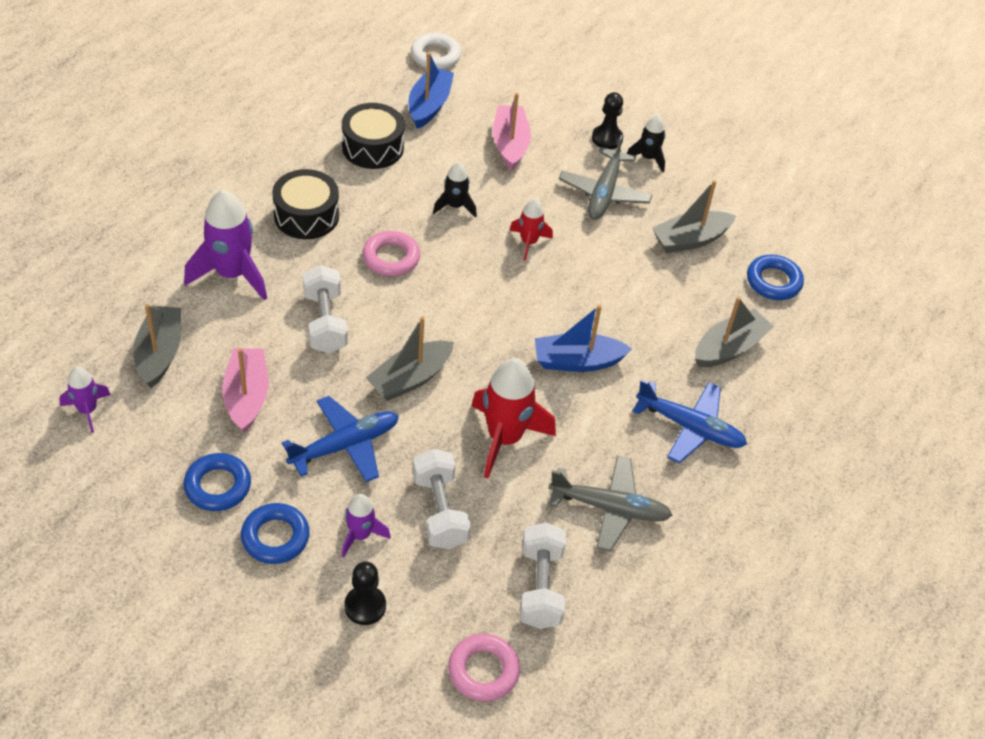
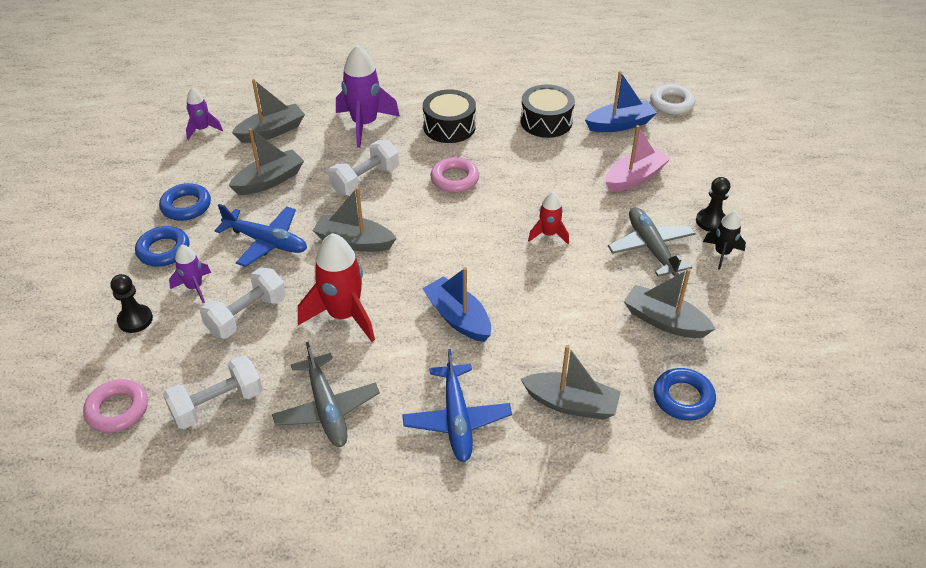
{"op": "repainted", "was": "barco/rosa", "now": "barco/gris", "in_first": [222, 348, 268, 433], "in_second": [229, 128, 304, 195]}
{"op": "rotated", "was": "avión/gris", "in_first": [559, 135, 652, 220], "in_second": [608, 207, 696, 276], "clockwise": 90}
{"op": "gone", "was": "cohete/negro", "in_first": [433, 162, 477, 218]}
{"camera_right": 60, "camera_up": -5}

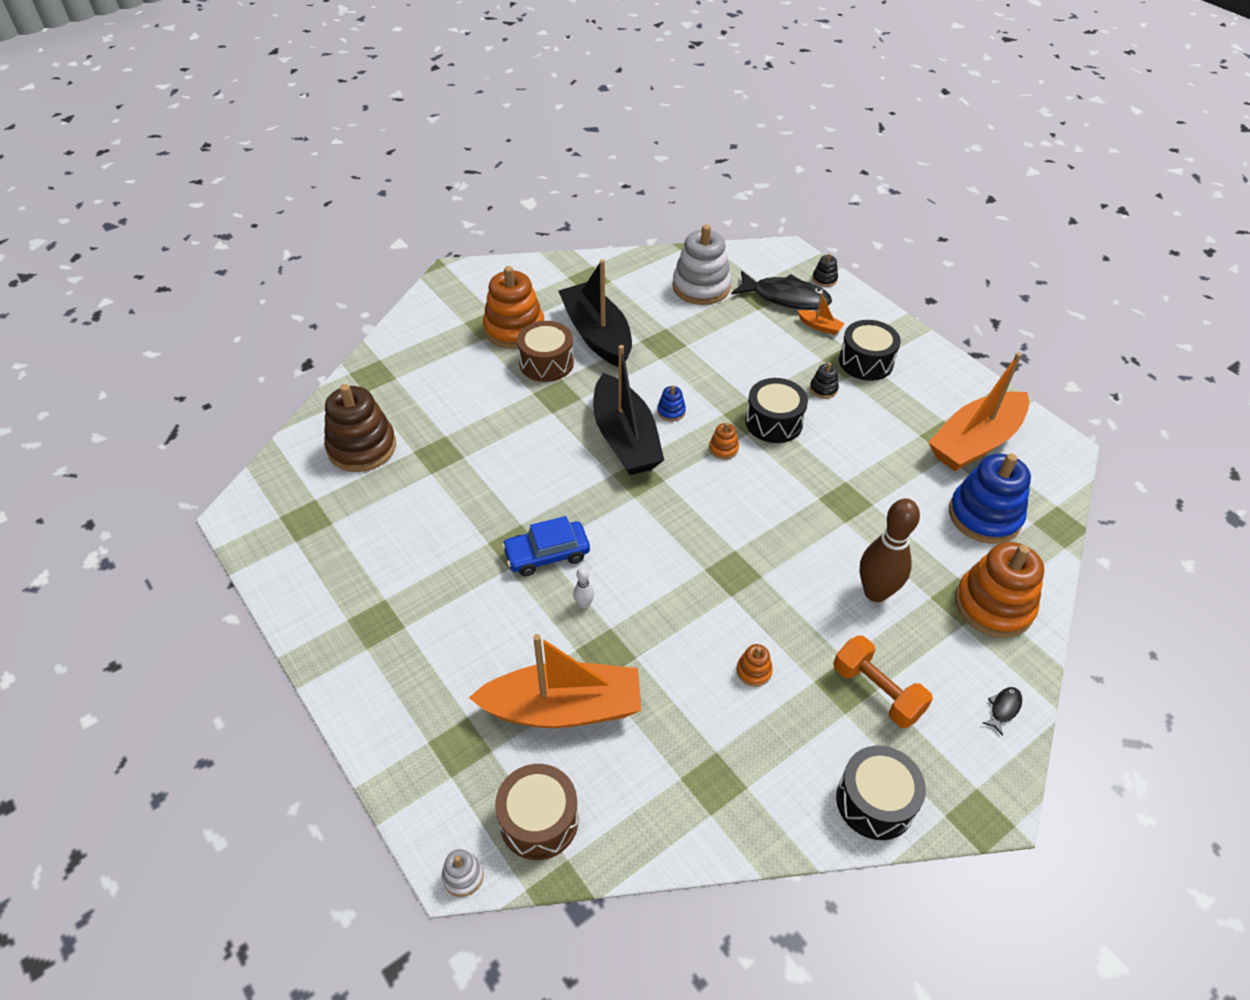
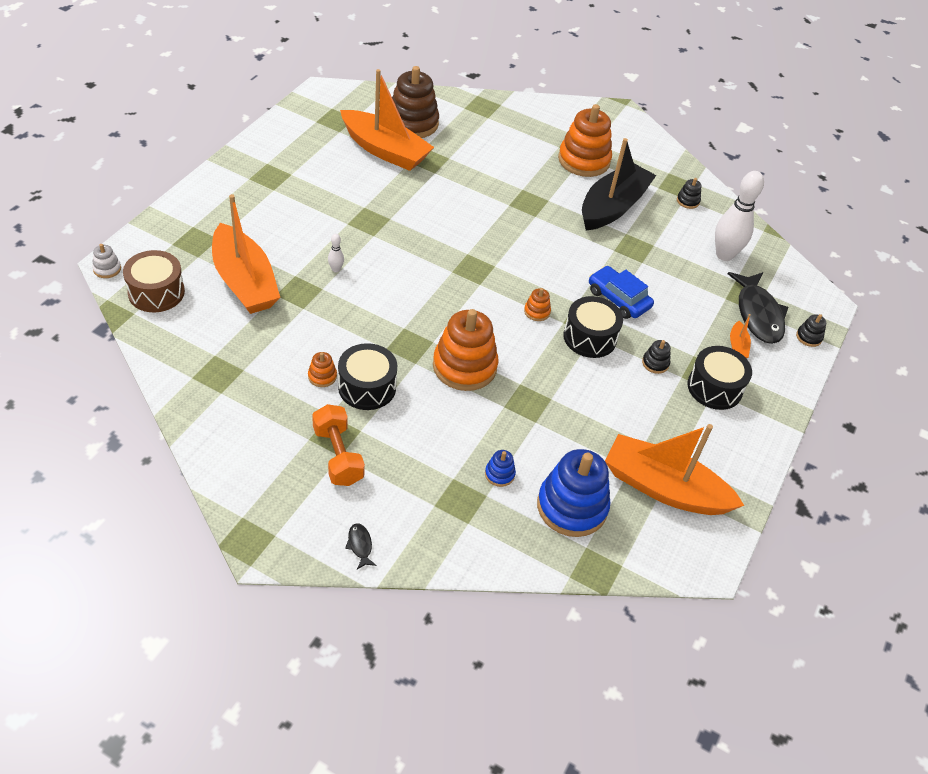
{"op": "rotated", "was": "mancuerna/naranja", "in_first": [833, 635, 933, 728], "in_second": [312, 404, 365, 486], "clockwise": -45}
{"op": "shifted", "was": "tambor/negro", "in_first": [836, 745, 926, 840], "in_second": [338, 343, 397, 410]}
{"op": "new", "now": "barco/naranja", "in_second": [340, 69, 434, 171]}
{"op": "rotated", "was": "pez/negro", "in_first": [982, 687, 1022, 736], "in_second": [345, 523, 376, 569], "clockwise": -120}
{"op": "shifted", "was": "juguete apilable/naranja", "in_first": [955, 542, 1044, 638], "in_second": [433, 309, 498, 391]}
{"op": "shifted", "was": "juguete apilable/azul", "in_first": [657, 385, 686, 422], "in_second": [485, 450, 516, 487]}
{"op": "shifted", "was": "coche/azul", "in_first": [502, 516, 590, 576], "in_second": [589, 266, 654, 319]}
{"op": "new", "now": "juguete apilable/negro", "in_second": [677, 178, 701, 209]}
{"op": "swapped", "was": "juguete apilable/blanco", "now": "bolo/blanco", "in_first": [672, 225, 731, 305], "in_second": [715, 171, 764, 261]}
{"op": "gone", "was": "tambor/marrón", "in_first": [517, 321, 574, 382]}
{"op": "gone", "was": "barco/negro", "in_first": [593, 345, 664, 475]}
{"op": "gone", "was": "bolo/marrón", "in_first": [859, 498, 920, 602]}
{"camera_right": 60, "camera_up": 0}

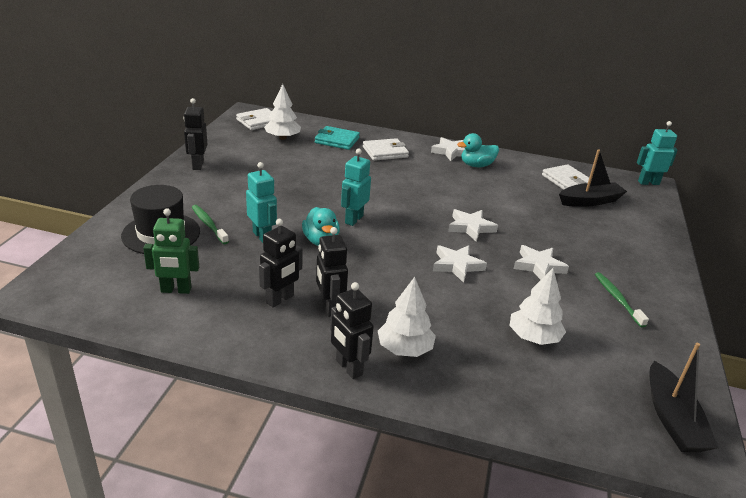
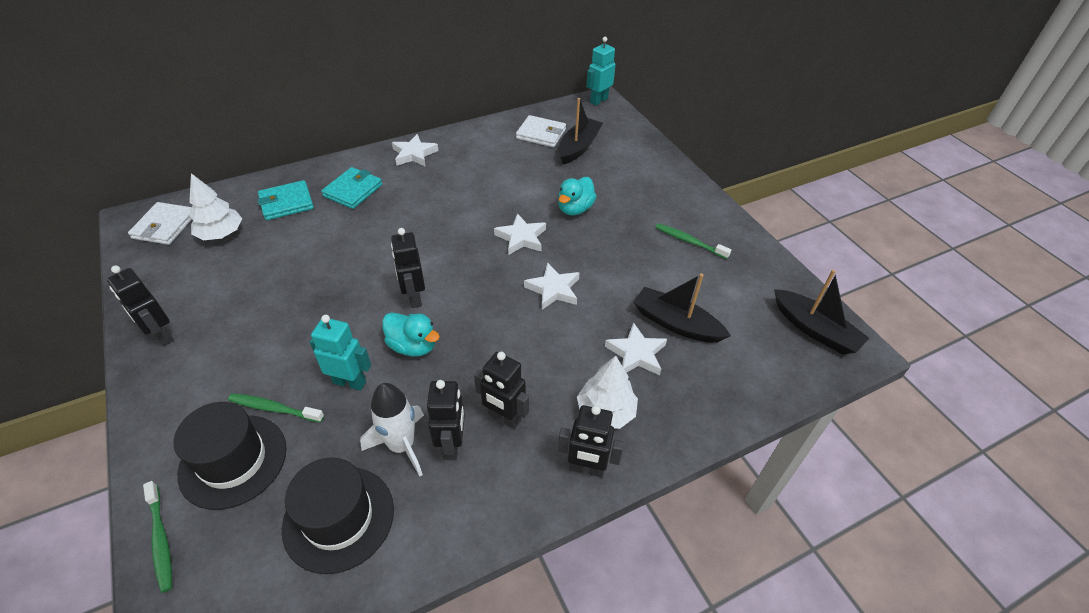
{"op": "new", "now": "cepillo de dientes/verde", "in_second": [143, 481, 172, 593]}
{"op": "swapped", "was": "robot/verde", "now": "sombrero/negro", "in_first": [143, 208, 199, 294], "in_second": [282, 457, 394, 574]}
{"op": "repainted", "was": "cartera/blanco", "now": "cartera/turquesa", "in_first": [363, 138, 409, 161], "in_second": [321, 167, 382, 209]}
{"op": "new", "now": "cohete/blanco", "in_second": [360, 383, 424, 477]}
{"op": "repainted", "was": "robot/turquesa", "now": "robot/negro", "in_first": [341, 149, 371, 226], "in_second": [391, 228, 425, 308]}
{"op": "shifted", "was": "pato/turquesa", "in_first": [457, 133, 499, 167], "in_second": [558, 177, 597, 215]}
{"op": "shifted", "was": "estrella/blanco", "in_first": [514, 245, 569, 280], "in_second": [605, 322, 667, 375]}
{"op": "swapped", "was": "árbol/blanco", "now": "barco/negro", "in_first": [509, 268, 566, 345], "in_second": [633, 274, 731, 343]}
{"camera_right": -40, "camera_up": 15}

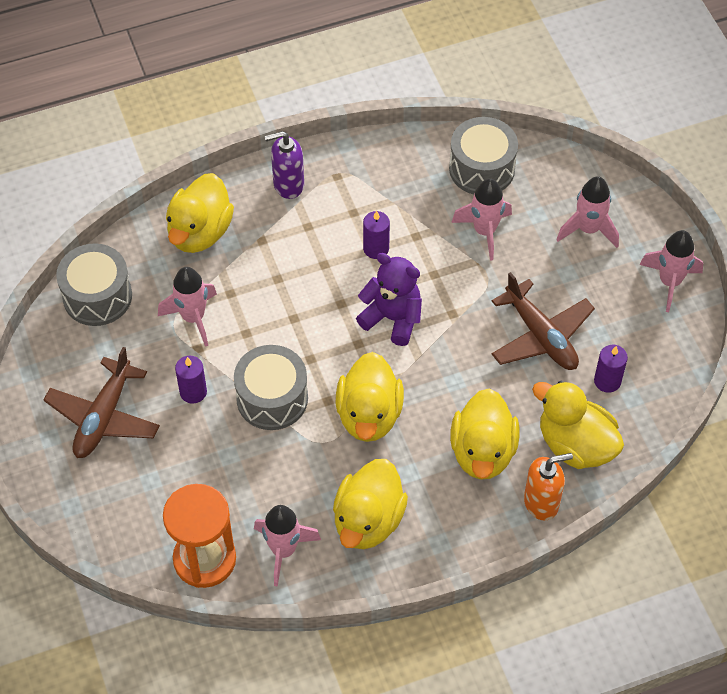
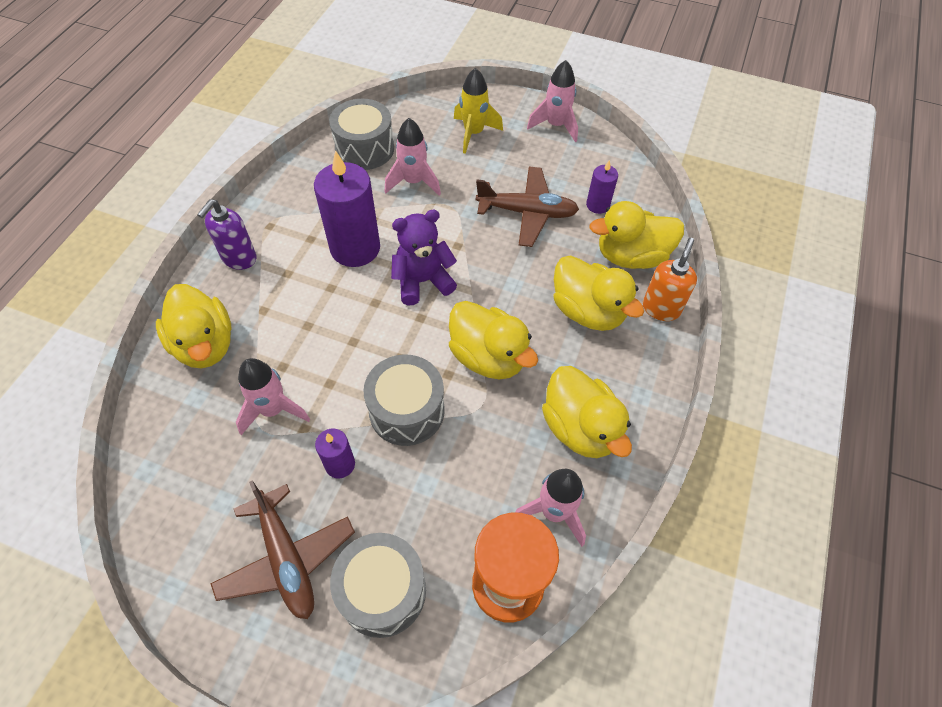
{"op": "scaled", "was": "vela/morado", "in_first": [363, 211, 390, 259], "in_second": [314, 150, 380, 267], "ratio": 2.01}
{"op": "shifted", "was": "tambor/gris", "in_first": [56, 243, 132, 326], "in_second": [330, 533, 426, 638]}
{"op": "repainted", "was": "cohete/rosa", "now": "cohete/amarillo", "in_first": [556, 176, 619, 248], "in_second": [454, 68, 503, 154]}
{"camera_right": -50, "camera_up": 0}

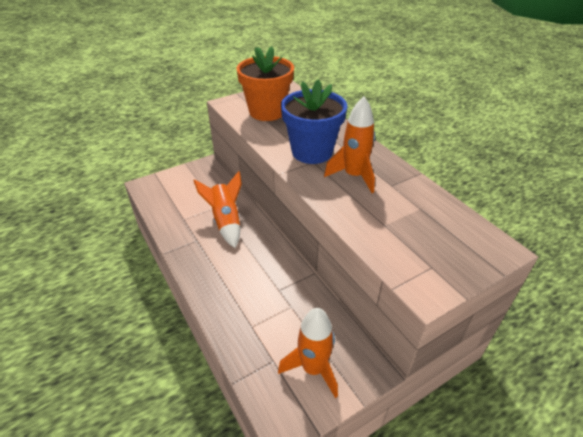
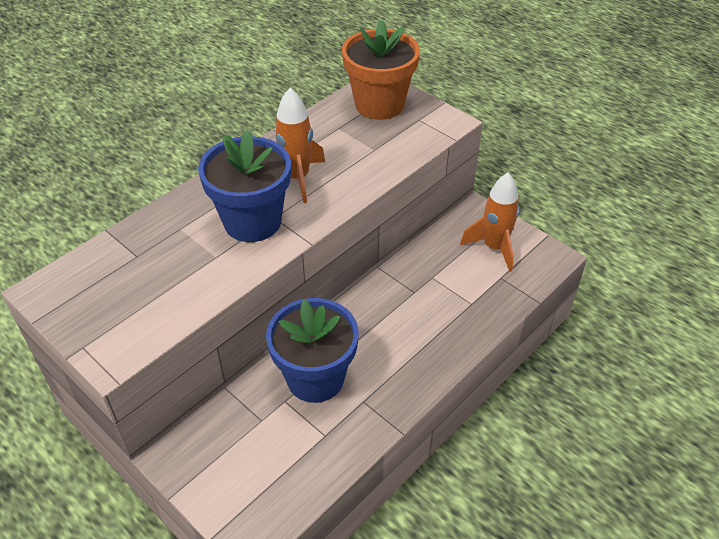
{"op": "swapped", "was": "cohete/naranja", "now": "maceta/azul", "in_first": [193, 171, 242, 248], "in_second": [266, 298, 359, 403]}
{"op": "shifted", "was": "maceta/naranja", "in_first": [236, 46, 294, 121], "in_second": [342, 20, 420, 120]}
{"camera_right": -105, "camera_up": 5}

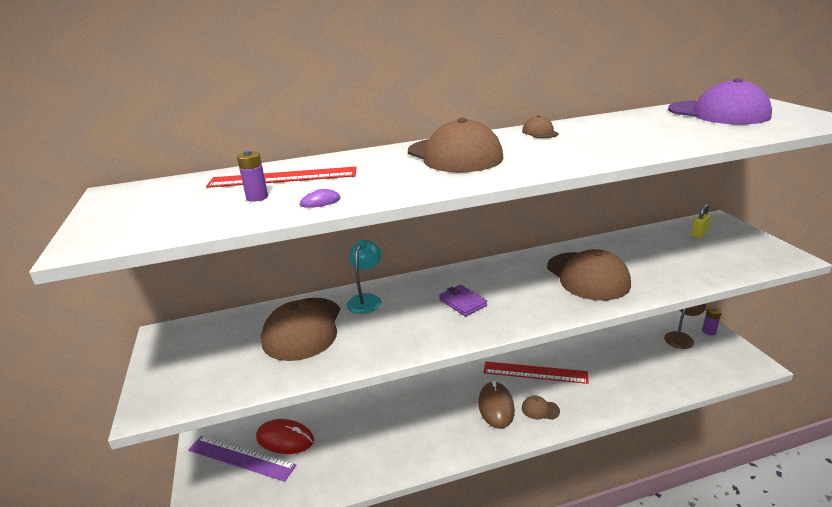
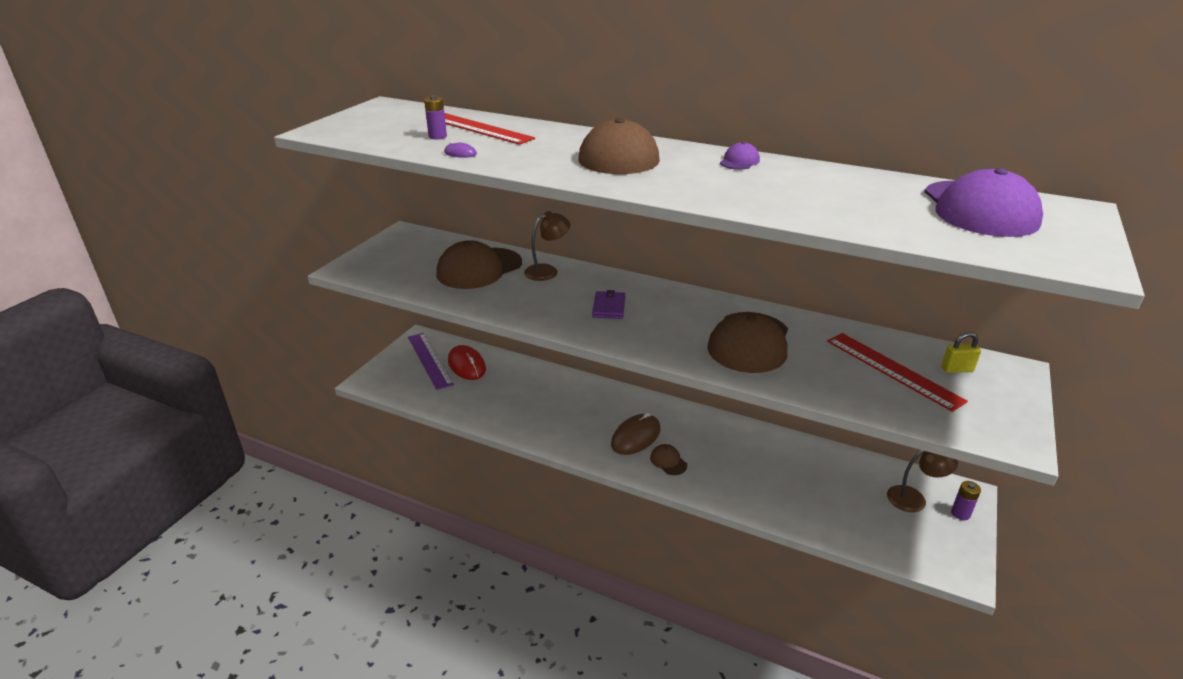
{"op": "repainted", "was": "lámpara/turquesa", "now": "lámpara/marrón", "in_first": [347, 240, 382, 314], "in_second": [524, 211, 570, 281]}
{"op": "repainted", "was": "gorra/marrón", "now": "gorra/morado", "in_first": [522, 115, 559, 138], "in_second": [720, 142, 760, 170]}
{"op": "shifted", "was": "regla/rojo", "in_first": [484, 361, 589, 384], "in_second": [827, 333, 968, 412]}
{"camera_right": 40, "camera_up": 5}

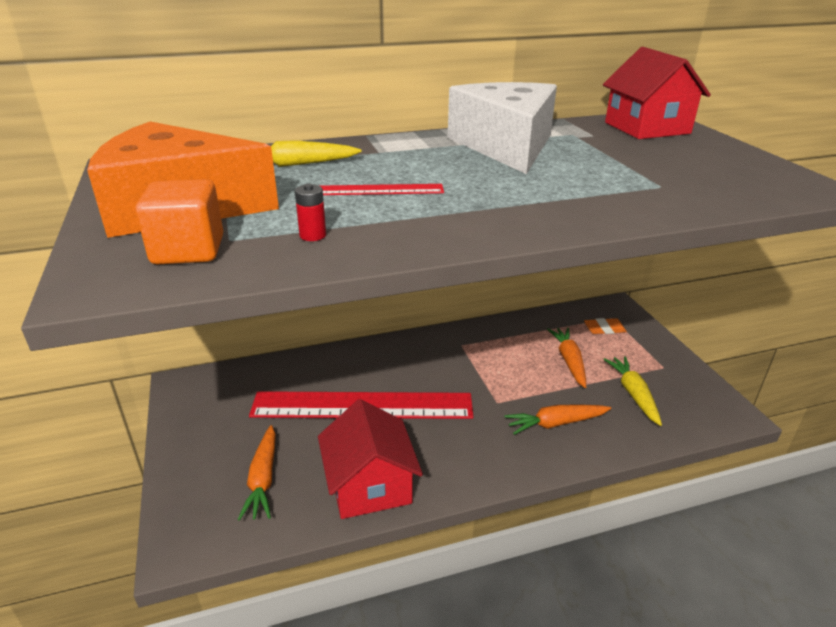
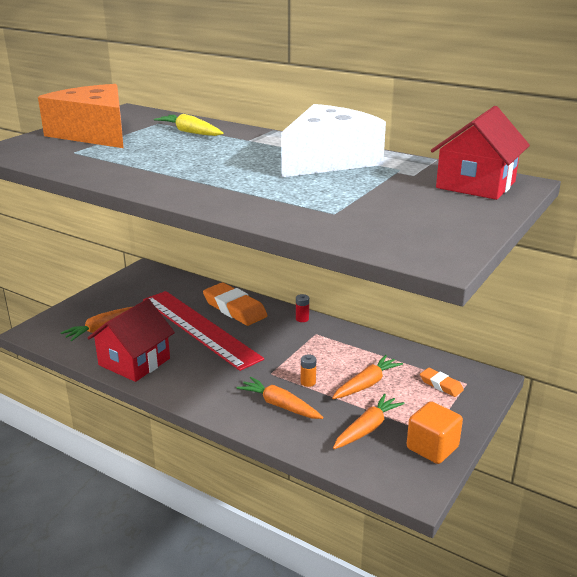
{"op": "new", "now": "goma de borrar/naranja", "in_second": [203, 283, 267, 326]}
{"op": "shifted", "was": "pila/rojo", "in_first": [295, 184, 326, 241], "in_second": [296, 294, 309, 322]}
{"op": "new", "now": "pila/naranja", "in_second": [301, 354, 316, 387]}
{"op": "repainted", "was": "zanahoria/amarillo", "now": "zanahoria/naranja", "in_first": [603, 356, 662, 426], "in_second": [333, 394, 405, 449]}
{"op": "shifted", "was": "cubo/naranja", "in_first": [135, 179, 223, 264], "in_second": [407, 401, 463, 464]}
{"op": "gone", "was": "regla/rojo", "in_first": [321, 184, 444, 195]}
{"camera_right": 50, "camera_up": -5}

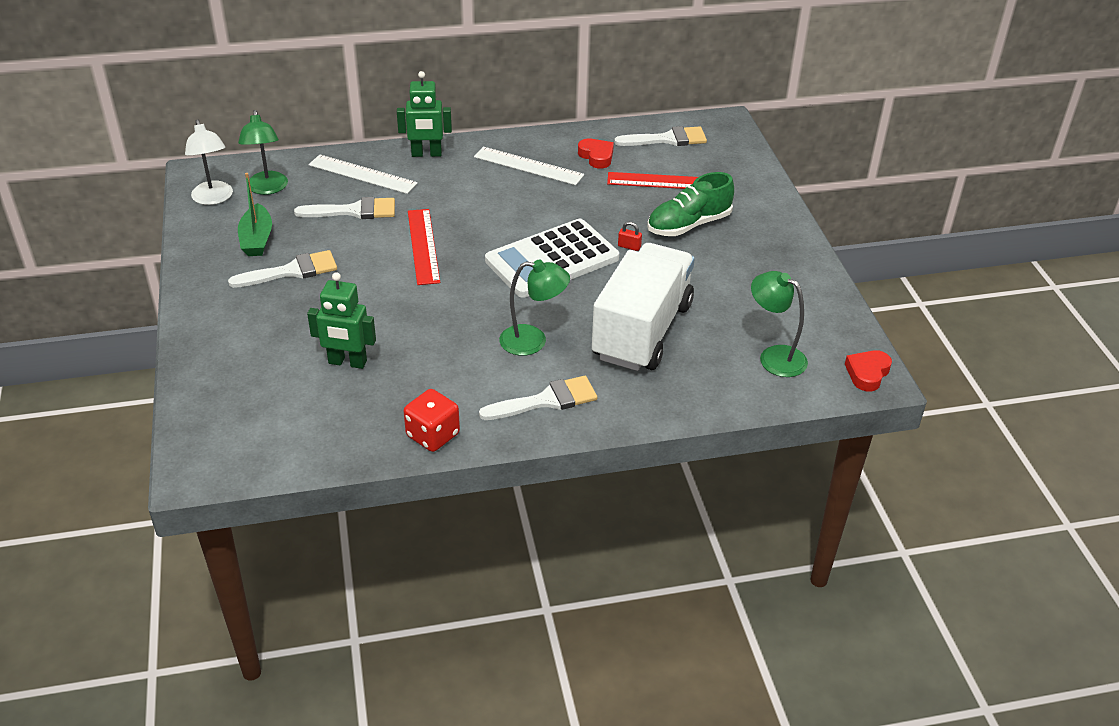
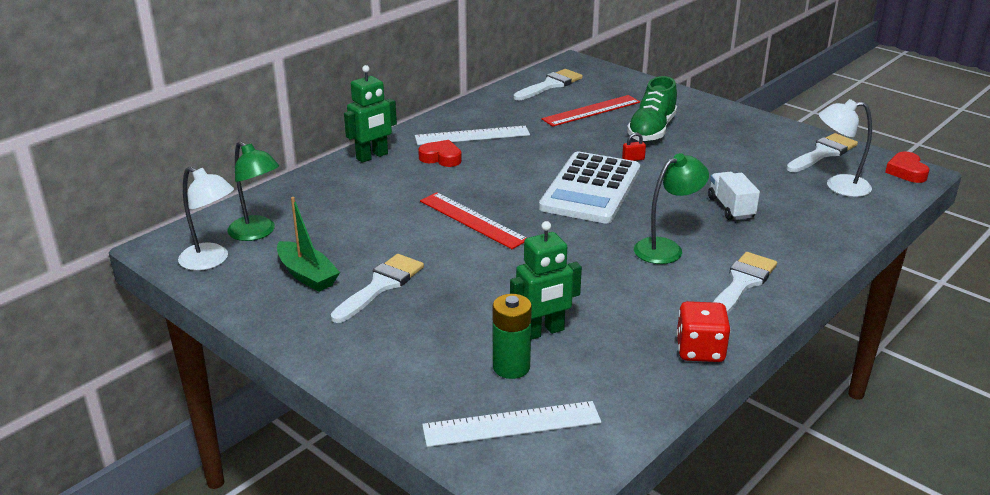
{"op": "shifted", "was": "corazón/rojo", "in_first": [578, 138, 614, 169], "in_second": [418, 140, 462, 167]}
{"op": "shifted", "was": "regla/blanco", "in_first": [309, 155, 418, 194], "in_second": [422, 401, 601, 447]}
{"op": "new", "now": "pila/verde", "in_second": [493, 294, 532, 379]}
{"op": "scaled", "was": "camión/blanco", "in_first": [592, 243, 695, 371], "in_second": [708, 172, 760, 220], "ratio": 0.44}
{"op": "shifted", "was": "pincel/blanco", "in_first": [294, 197, 395, 219], "in_second": [786, 133, 858, 172]}
{"op": "repainted", "was": "lámpara/verde", "now": "lámpara/blanco", "in_first": [751, 271, 808, 377], "in_second": [819, 99, 872, 197]}
{"camera_right": -35, "camera_up": -10}

